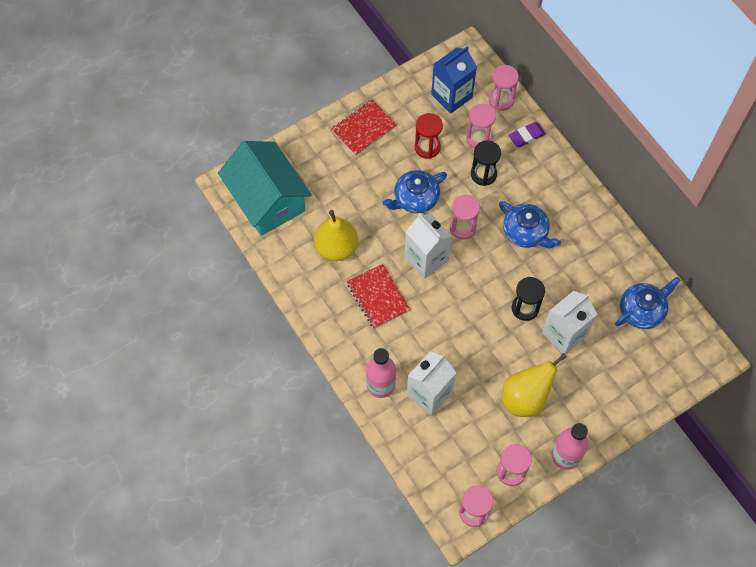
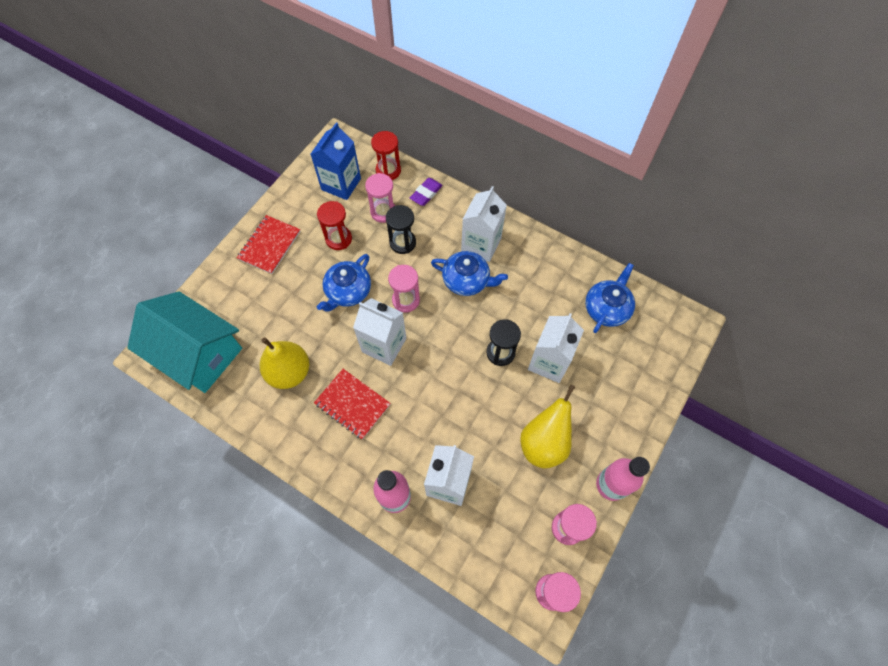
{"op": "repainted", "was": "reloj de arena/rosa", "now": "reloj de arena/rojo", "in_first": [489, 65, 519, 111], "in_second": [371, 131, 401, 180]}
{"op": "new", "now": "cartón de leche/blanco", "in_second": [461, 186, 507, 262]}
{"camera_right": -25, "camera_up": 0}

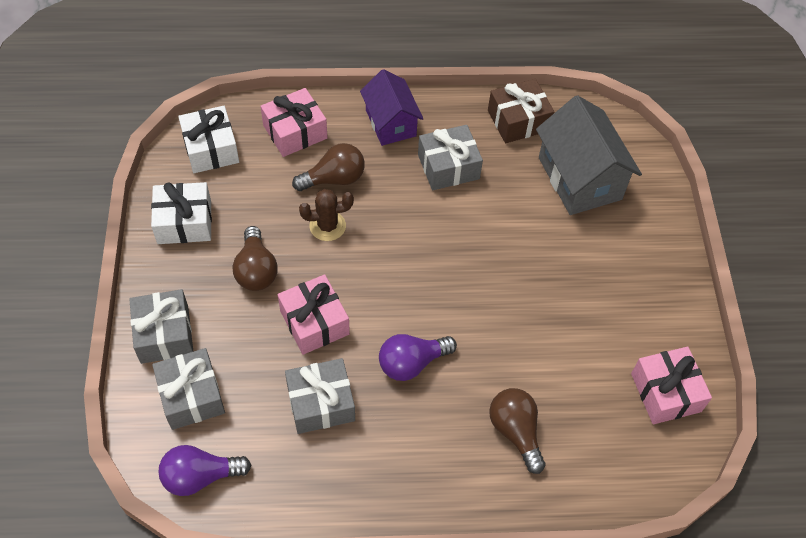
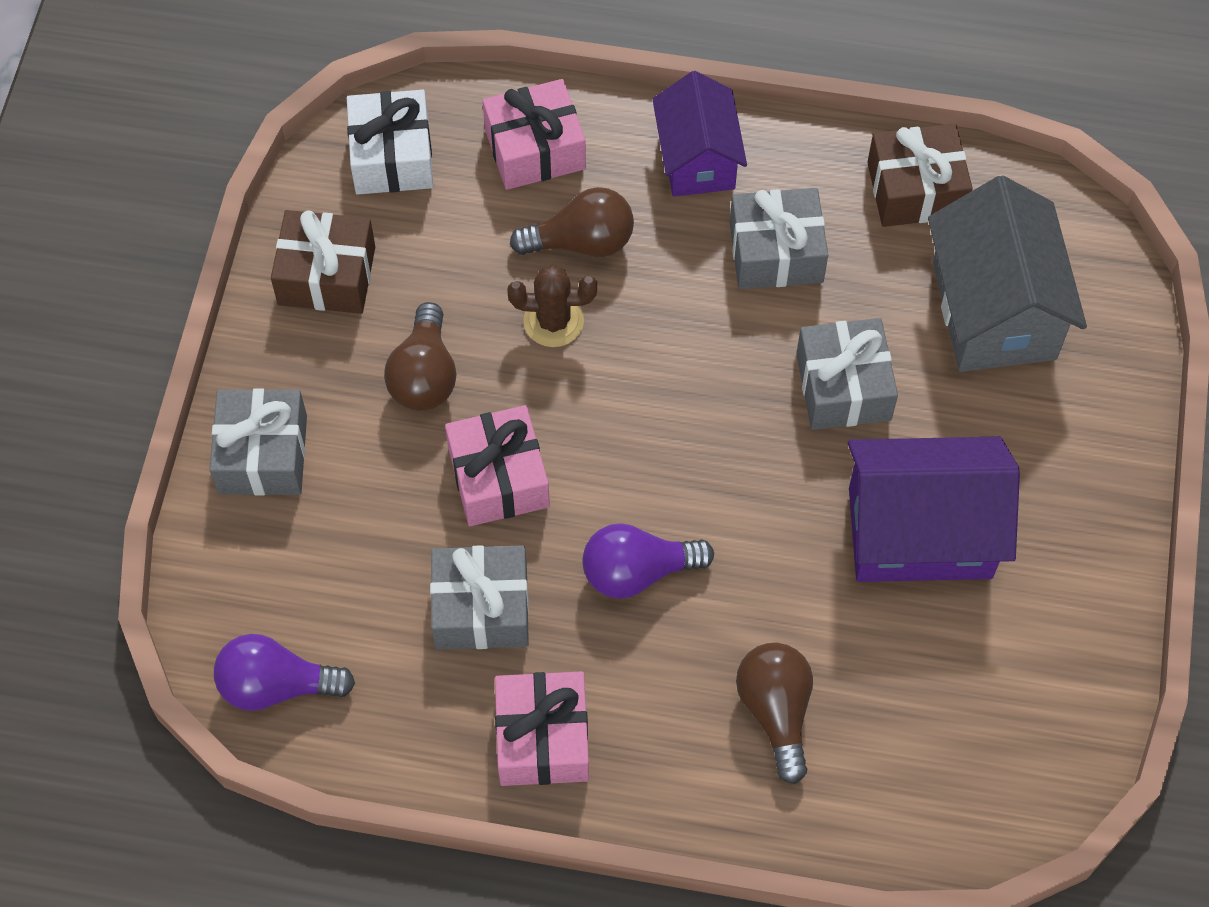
{"op": "repainted", "was": "regalo/blanco", "now": "regalo/marrón", "in_first": [151, 182, 212, 244], "in_second": [271, 210, 375, 314]}
{"op": "shifted", "was": "regalo/rosa", "in_first": [631, 347, 712, 424], "in_second": [495, 671, 589, 786]}
{"op": "shifted", "was": "regalo/gris", "in_first": [152, 348, 225, 430], "in_second": [796, 318, 898, 430]}
{"op": "new", "now": "casa/morado", "in_second": [848, 436, 1020, 582]}
{"camera_right": 15, "camera_up": 5}

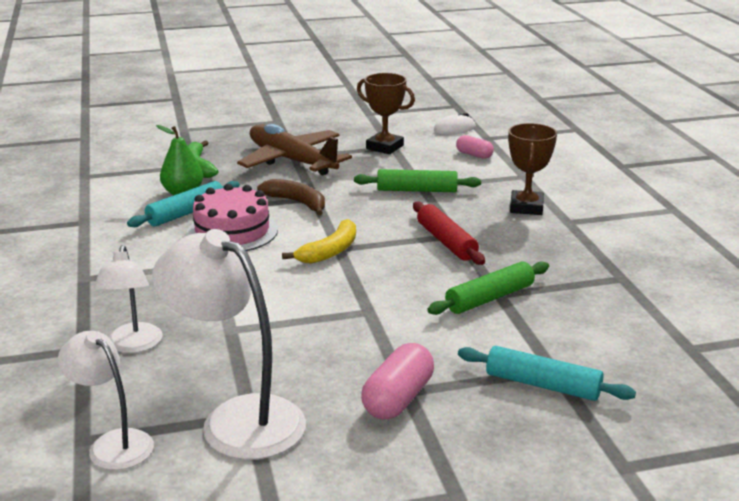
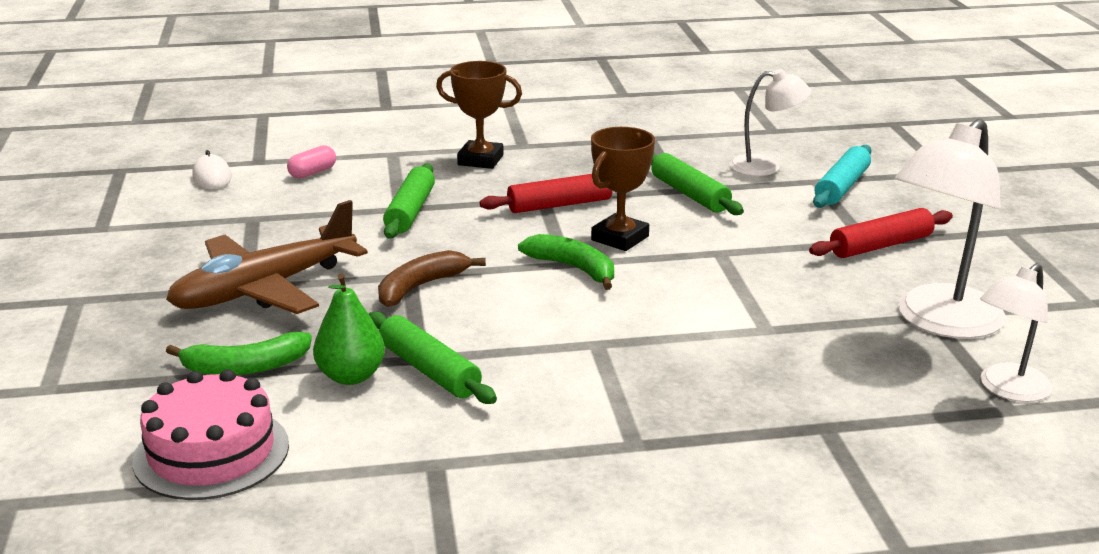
{"op": "shifted", "was": "tarta/rosa", "in_first": [187, 184, 278, 251], "in_second": [132, 369, 289, 500]}
{"op": "repainted", "was": "rodillo/turquesa", "now": "rodillo/verde", "in_first": [127, 181, 240, 227], "in_second": [369, 312, 497, 404]}
{"op": "repainted", "was": "plátano/amarillo", "now": "plátano/verde", "in_first": [282, 219, 356, 264], "in_second": [518, 234, 614, 290]}
{"op": "shifted", "was": "trofeo/marrón", "in_first": [357, 73, 415, 154], "in_second": [591, 127, 655, 251]}
{"op": "shifted", "was": "lámpara/blanco", "in_first": [94, 245, 163, 353], "in_second": [729, 69, 811, 176]}
{"op": "swapped", "was": "cápsula/rosa", "now": "rodillo/rojo", "in_first": [361, 343, 434, 420], "in_second": [809, 208, 953, 258]}
{"camera_right": -85, "camera_up": 0}

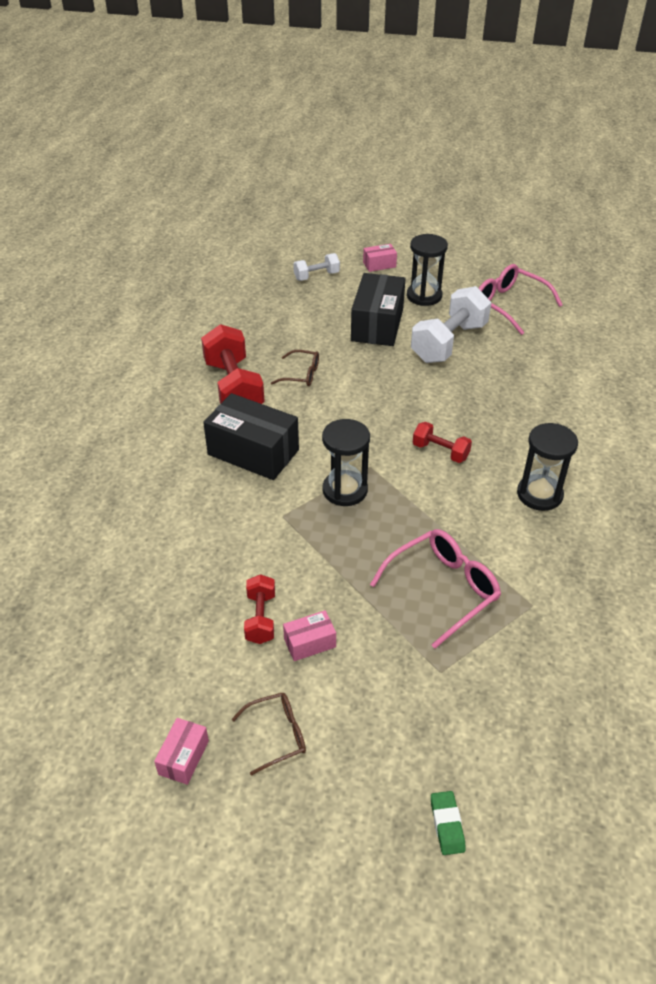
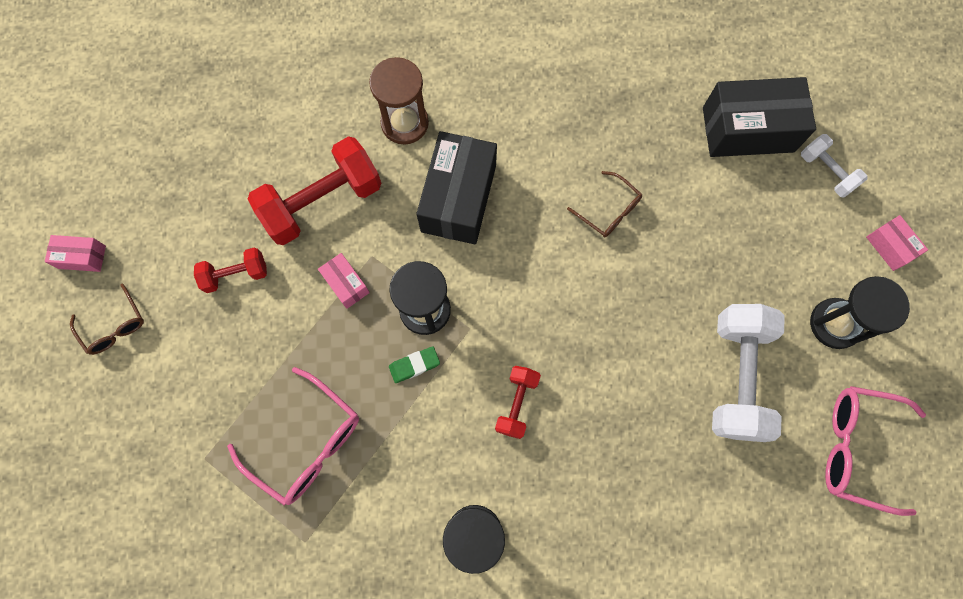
{"op": "shifted", "was": "mancuerna/rojo", "in_first": [201, 324, 265, 404], "in_second": [248, 136, 381, 245]}
{"op": "shifted", "was": "caja/rosa", "in_first": [283, 610, 336, 661], "in_second": [318, 253, 370, 309]}
{"op": "new", "now": "reloj de arena/marrón", "in_second": [369, 57, 429, 145]}
{"op": "shifted", "was": "goma de borrar/verde", "in_first": [431, 791, 466, 855], "in_second": [389, 346, 440, 383]}
{"op": "rotated", "was": "gafas/marrón", "in_first": [271, 350, 319, 386], "in_second": [567, 171, 642, 237], "clockwise": -45}
{"op": "shifted", "was": "caja/negro", "in_first": [351, 273, 405, 346], "in_second": [703, 77, 816, 157]}
{"op": "rotated", "was": "mancuerna/blanco", "in_first": [411, 286, 491, 363], "in_second": [712, 304, 785, 442], "clockwise": 75}
{"op": "rotated", "was": "gafas/rosa", "in_first": [478, 264, 563, 335], "in_second": [825, 386, 926, 516], "clockwise": -105}
{"camera_right": 75, "camera_up": 30}

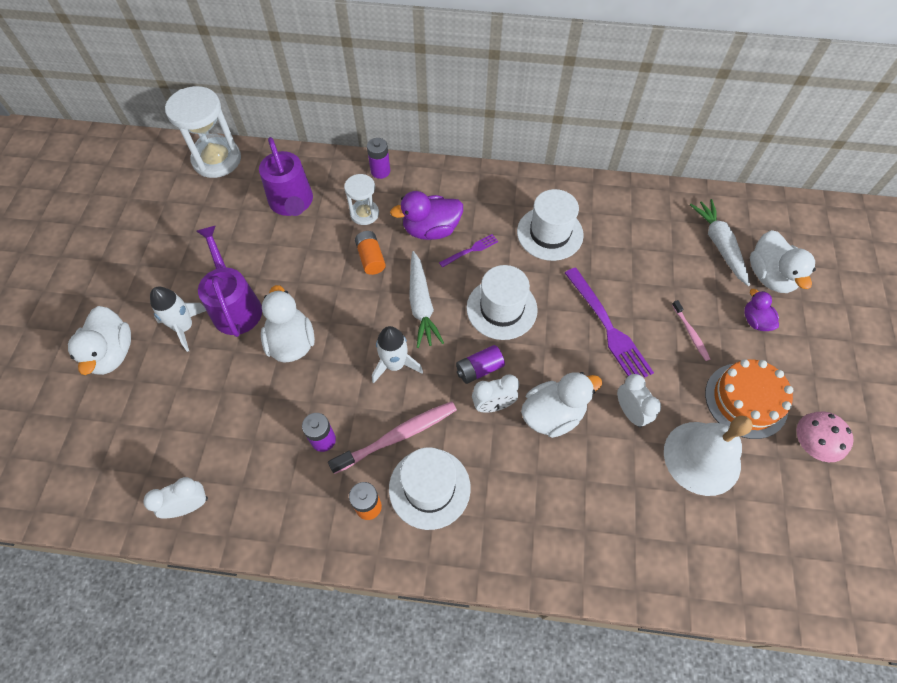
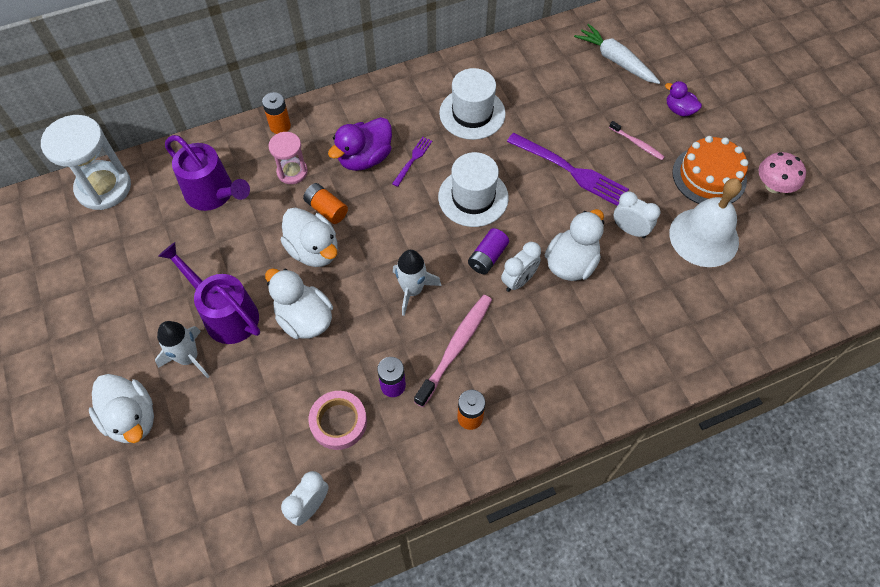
{"op": "repainted", "was": "pila/morado", "now": "pila/naranja", "in_first": [367, 138, 390, 179], "in_second": [262, 92, 291, 134]}
{"op": "repainted", "was": "reloj de arena/blanco", "now": "reloj de arena/rosa", "in_first": [344, 174, 379, 225], "in_second": [268, 132, 308, 184]}
{"op": "shifted", "was": "pato/blanco", "in_first": [750, 230, 816, 293], "in_second": [281, 208, 338, 267]}
{"op": "new", "now": "cinta adhesiva/rosa", "in_second": [308, 391, 367, 450]}
{"op": "gone", "was": "sombrero/blanco", "in_first": [389, 447, 471, 530]}
{"op": "gone", "was": "zanahoria/blanco", "in_first": [409, 251, 444, 348]}
{"camera_right": -30, "camera_up": 0}

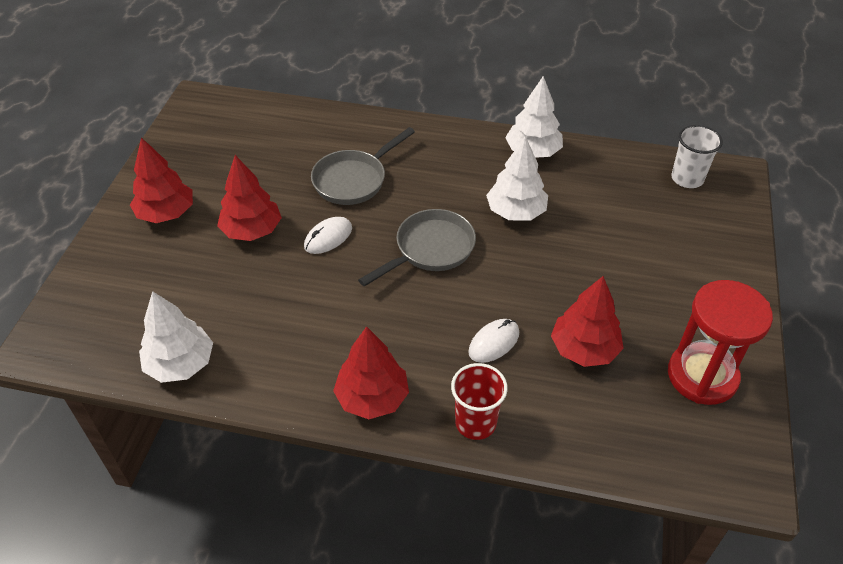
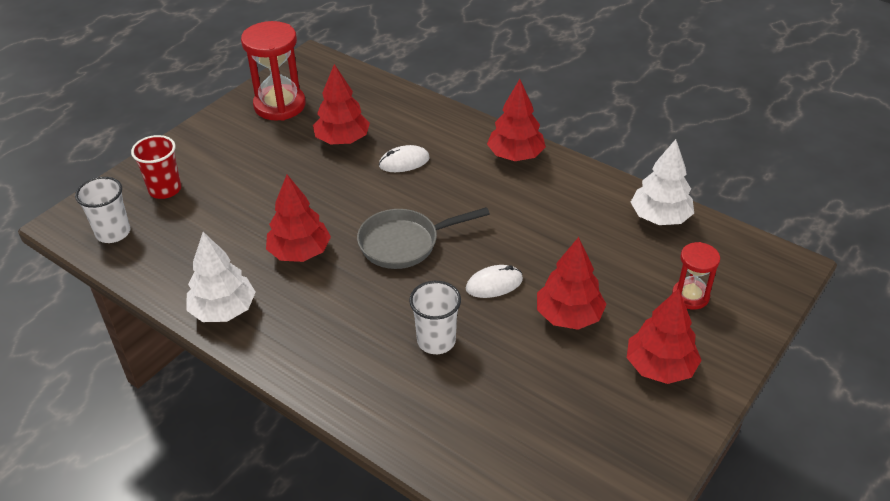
{"op": "shifted", "was": "vaso/rojo", "in_first": [451, 363, 508, 440], "in_second": [131, 135, 181, 199]}
{"op": "repainted", "was": "árbol/blanco", "now": "árbol/rojo", "in_first": [486, 136, 548, 220], "in_second": [266, 175, 331, 262]}
{"op": "swapped", "was": "sartén/gris", "now": "vaso/blanco", "in_first": [311, 127, 415, 205], "in_second": [409, 281, 461, 354]}
{"op": "new", "now": "reloj de arena/rojo", "in_second": [672, 242, 720, 310]}
{"camera_right": -155, "camera_up": -5}

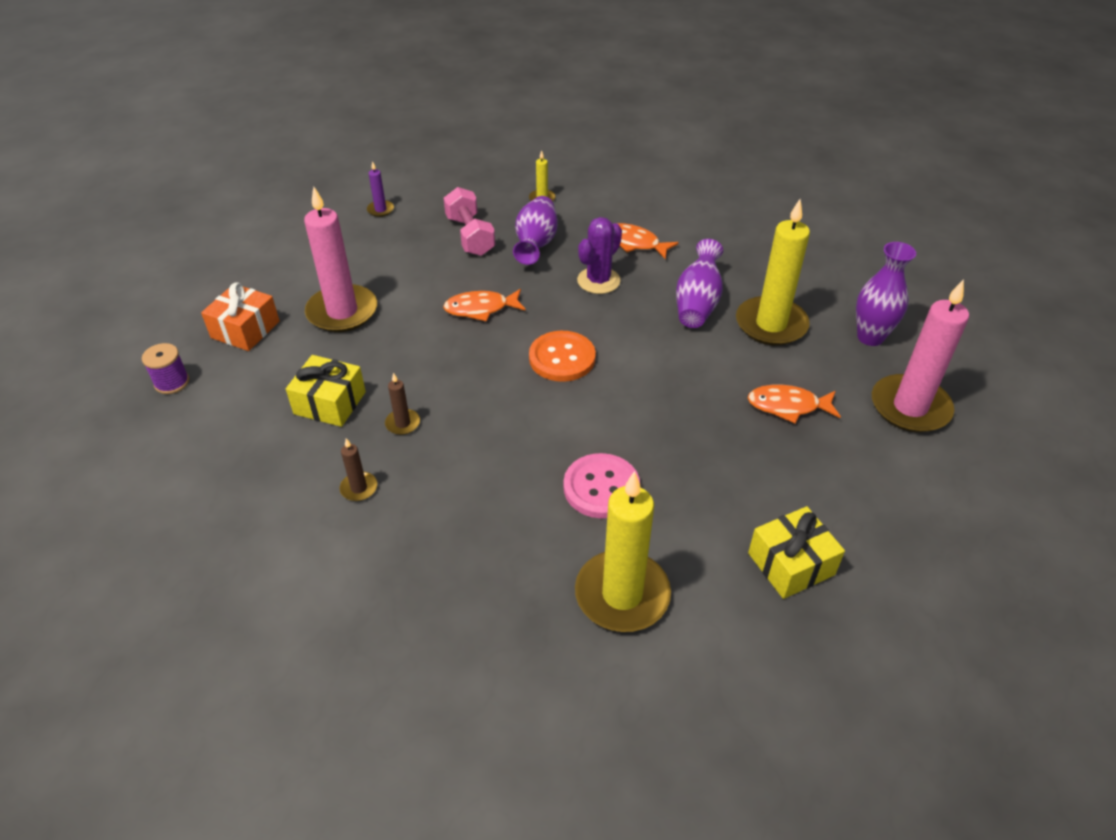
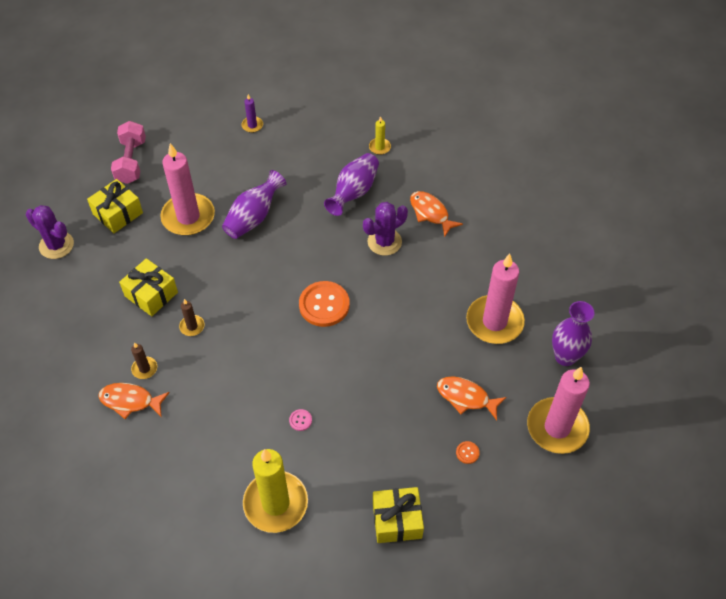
{"op": "swapped", "was": "carrete/morado", "now": "cactus/morado", "in_first": [142, 343, 189, 394], "in_second": [26, 205, 74, 259]}
{"op": "repainted", "was": "regalo/naranja", "now": "regalo/amarillo", "in_first": [201, 282, 280, 351], "in_second": [87, 179, 143, 233]}
{"op": "shifted", "was": "pez/naranja", "in_first": [443, 289, 526, 321], "in_second": [98, 383, 170, 419]}
{"op": "shifted", "was": "mancuerna/rosa", "in_first": [444, 187, 495, 256], "in_second": [111, 121, 146, 184]}
{"op": "shifted", "was": "florero/morado", "in_first": [676, 239, 723, 328], "in_second": [222, 170, 287, 239]}
{"op": "scaled", "was": "botón/rosa", "in_first": [564, 453, 640, 518], "in_second": [289, 409, 312, 431], "ratio": 0.42}
{"op": "new", "now": "botón/naranja", "in_second": [456, 441, 480, 464]}
{"op": "repainted", "was": "vela/amarillo", "now": "vela/rosa", "in_first": [736, 199, 810, 346], "in_second": [466, 254, 525, 344]}
{"camera_right": 20, "camera_up": 10}

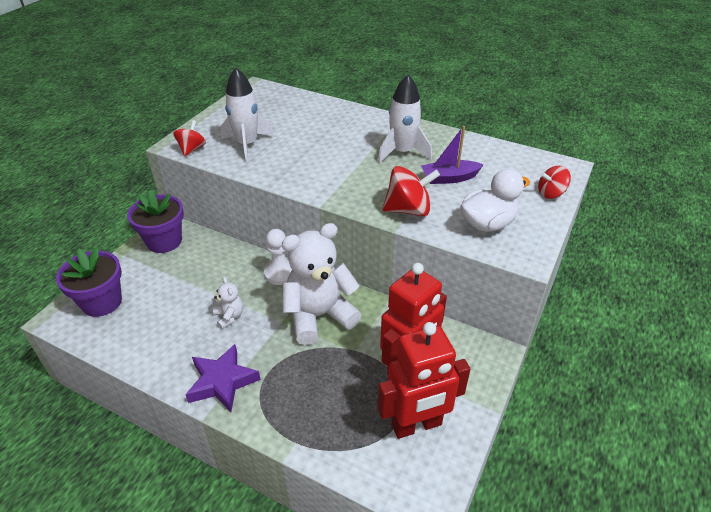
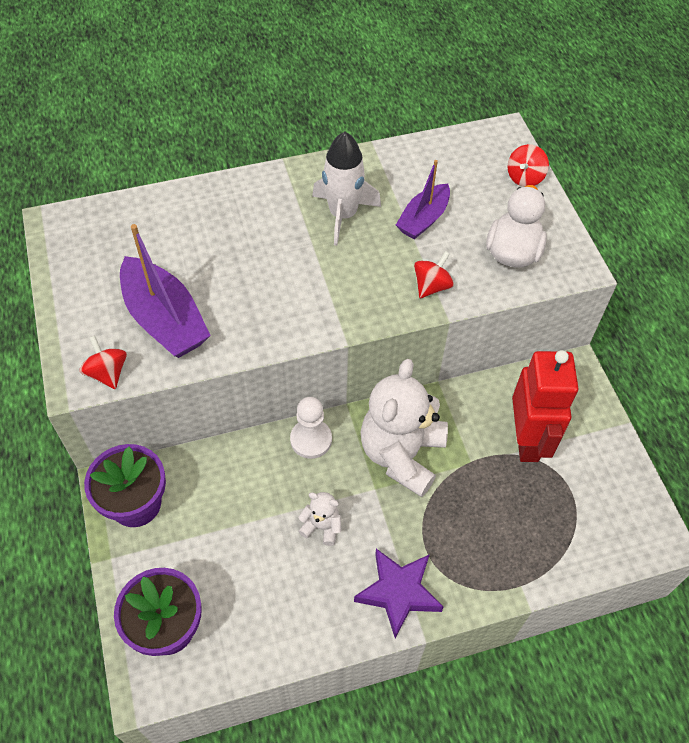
{"op": "swapped", "was": "cohete/blanco", "now": "barco/morado", "in_first": [221, 68, 273, 162], "in_second": [120, 224, 211, 358]}
{"op": "scaled", "was": "peonza/rojo", "in_first": [382, 166, 440, 216], "in_second": [414, 251, 454, 298], "ratio": 0.64}
{"op": "gone", "was": "robot/rojo", "in_first": [378, 322, 470, 439]}
{"camera_right": -45, "camera_up": 15}

